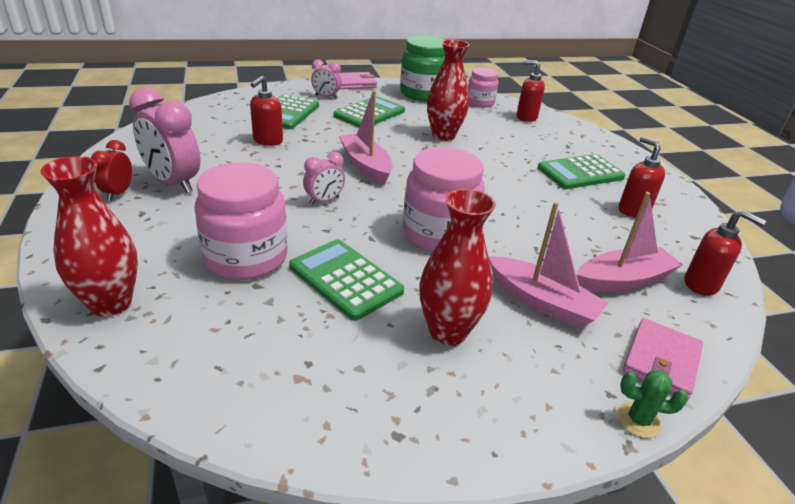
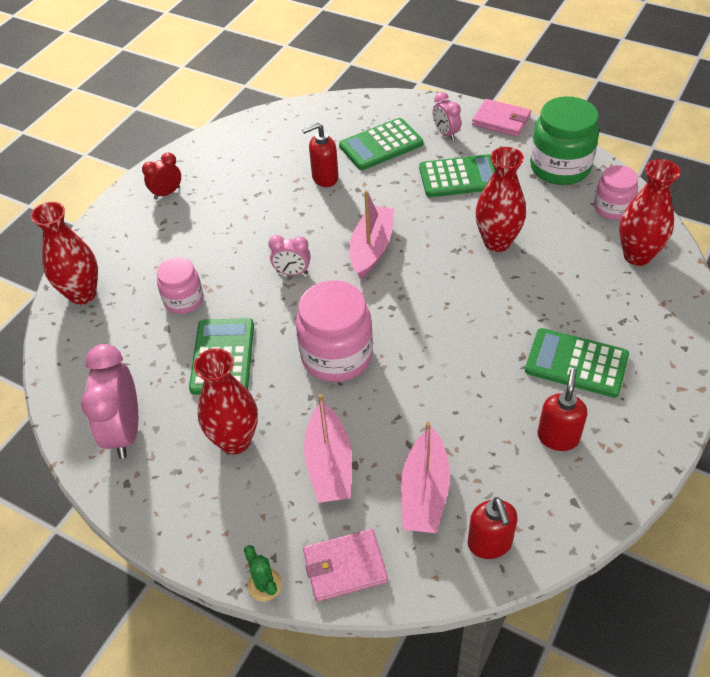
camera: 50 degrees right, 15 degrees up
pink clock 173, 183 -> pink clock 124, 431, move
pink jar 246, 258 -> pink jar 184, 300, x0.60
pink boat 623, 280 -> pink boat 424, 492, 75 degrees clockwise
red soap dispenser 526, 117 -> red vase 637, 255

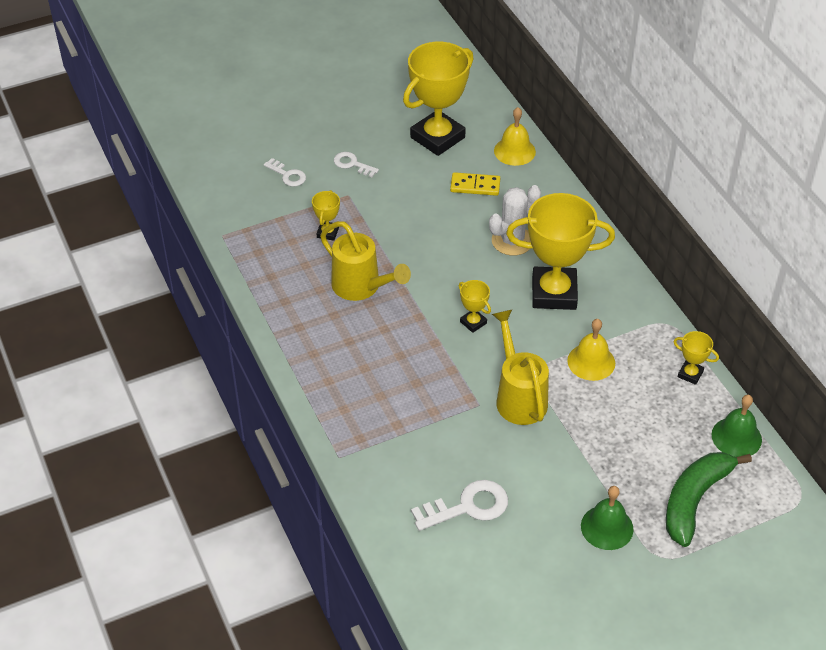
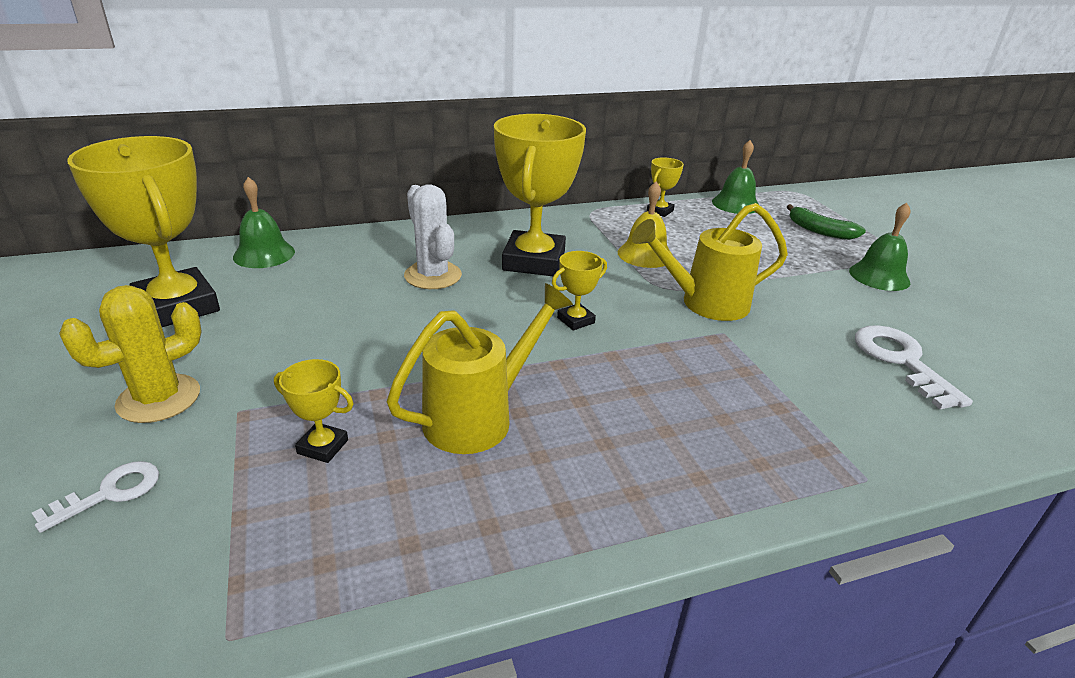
camera: 85 degrees left, 15 degrees down
white key 352, 164 -> yellow cactus 159, 398
yellow bell 514, 151 -> green bell 264, 254
green banana 694, 500 -> green banana 819, 231, x0.63
yellow domino 475, 186 -> none

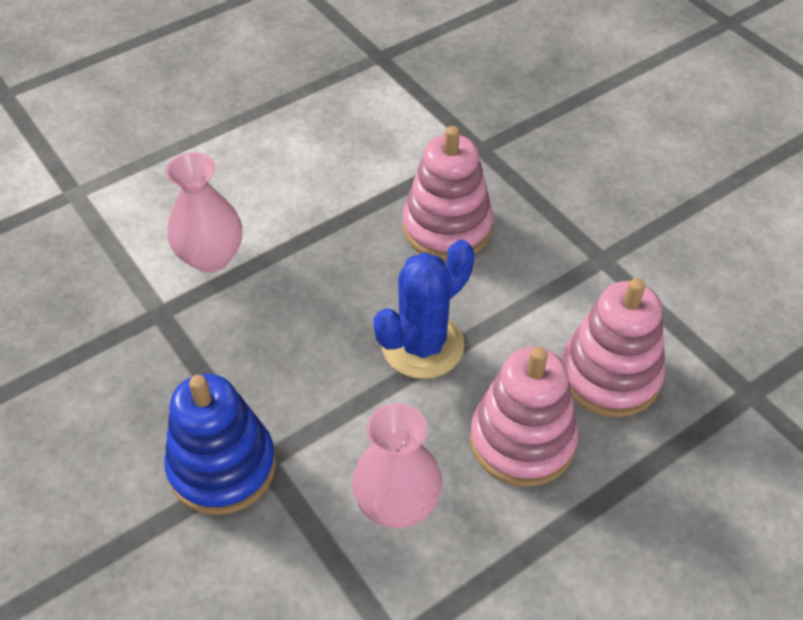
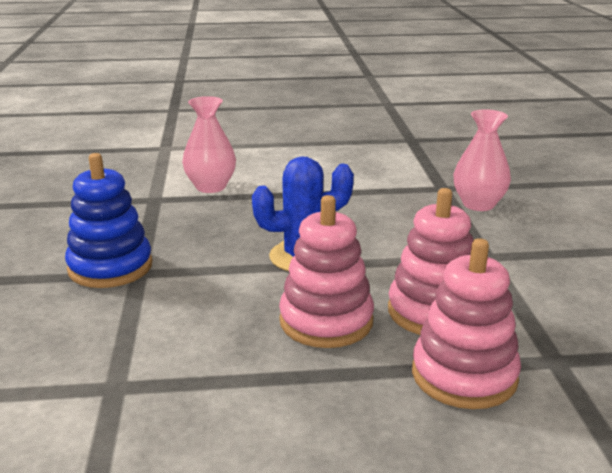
camera: 30 degrees right, 25 degrees down
pink stacking toy 447, 227 -> pink stacking toy 464, 375, move
pink vase 397, 504 -> pink vase 478, 204, move

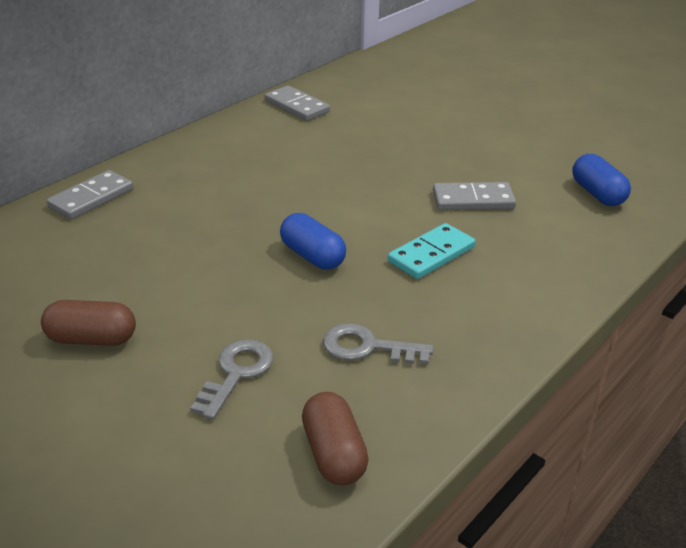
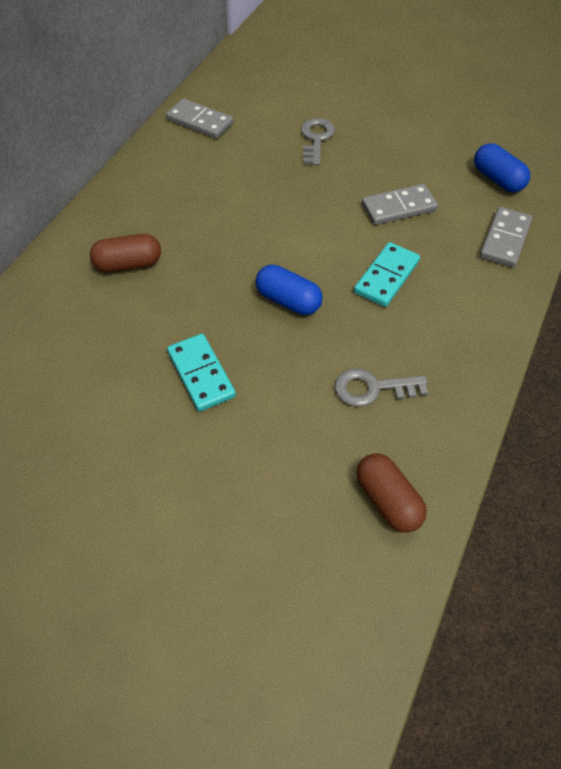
camera: 15 degrees left, 20 degrees up
brown capsule 92, 339 -> brown capsule 128, 264, move
none -> turquoise domino 201, 374
grey key 237, 373 -> grey key 316, 139, move
grey domino 91, 198 -> grey domino 505, 239, move

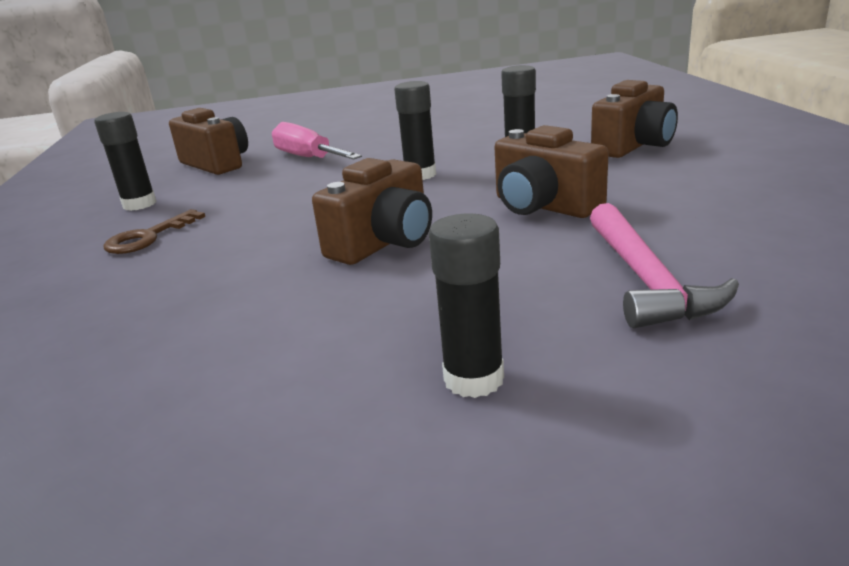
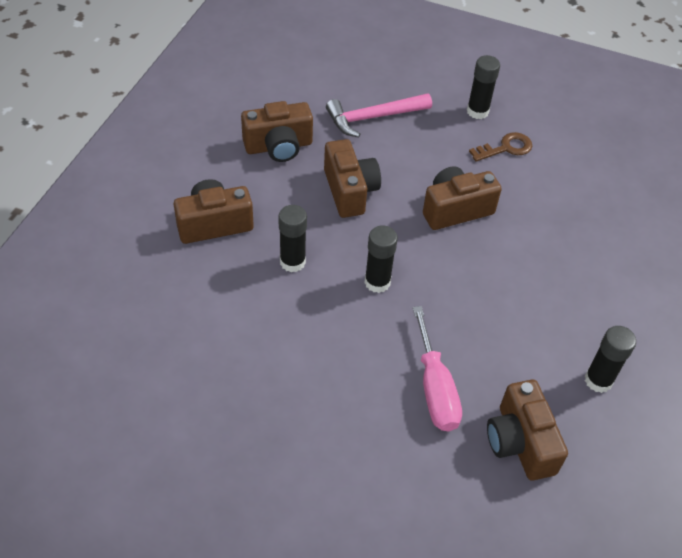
camera: 155 degrees left, 25 degrees up
none -> brown camera 278, 146
pink hammer 645, 279 -> pink hammer 374, 117, 135 degrees counterclockwise
brown key 148, 237 -> brown key 505, 148, move

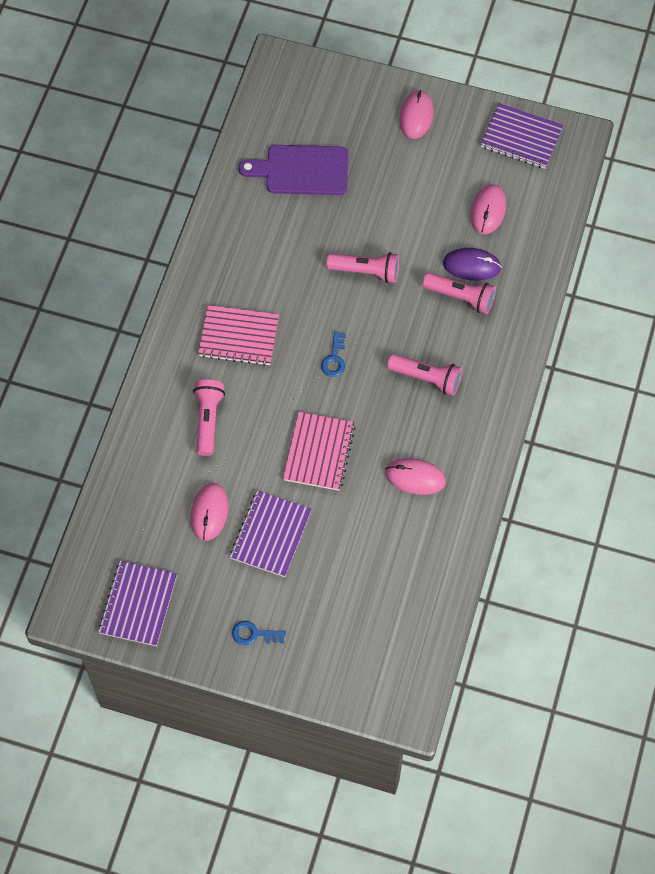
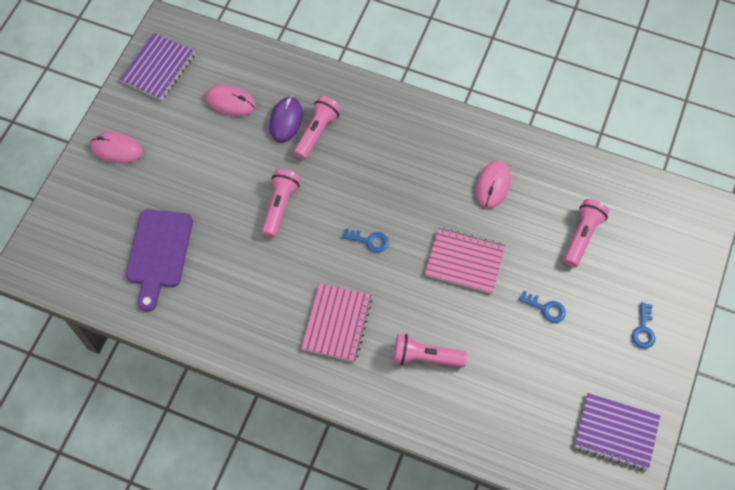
camera: 85 degrees left, 0 degrees up
purple notebook 271, 535 -> blue key 546, 308
pink flashlight 427, 378 -> pink flashlight 582, 236, move
pink mouse 209, 512 -> none

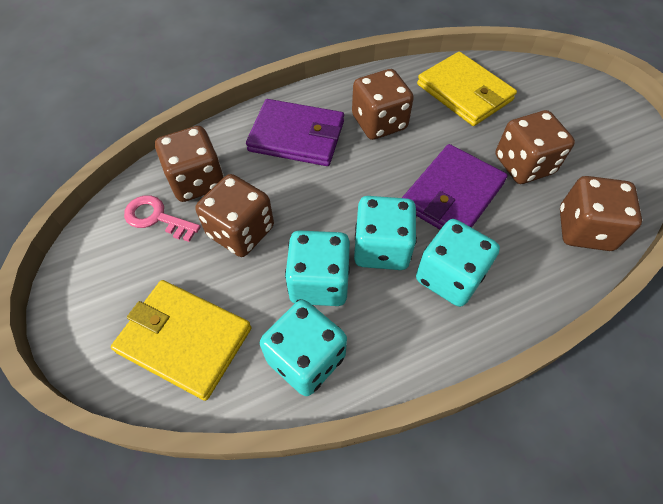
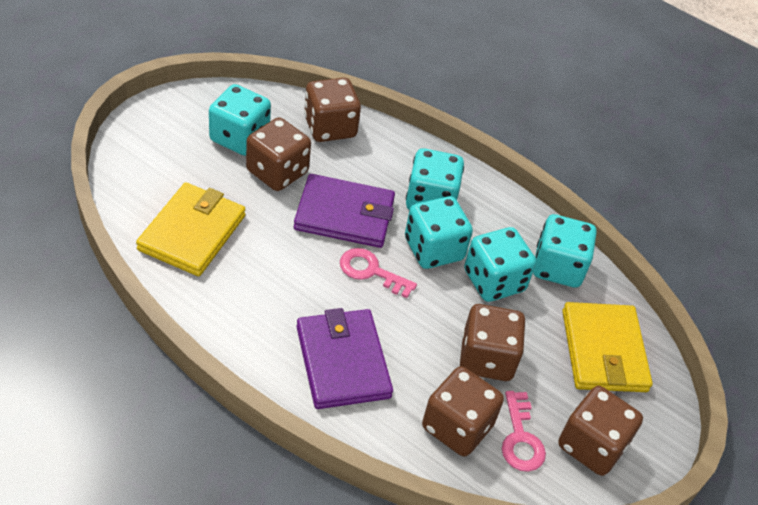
camera: 125 degrees left, 10 degrees down
none -> turquoise dice 239, 138
none -> pink key 371, 271
brown dice 379, 122 -> brown dice 591, 445, move

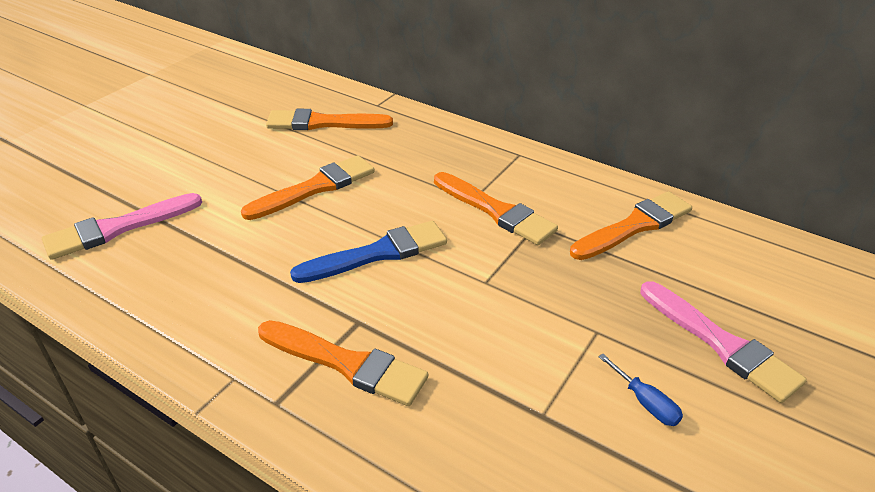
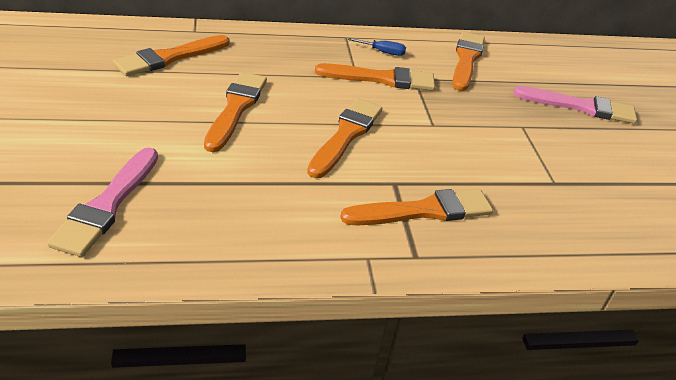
camera: 45 degrees left, 0 degrees up
blue brush 378, 253 -> orange brush 346, 135
blue screwdriver 645, 403 -> blue screwdriver 383, 52, move

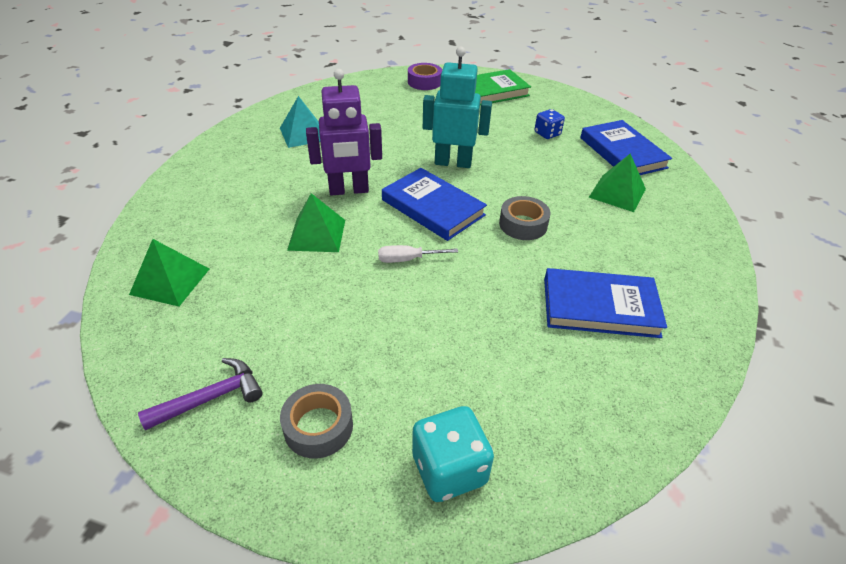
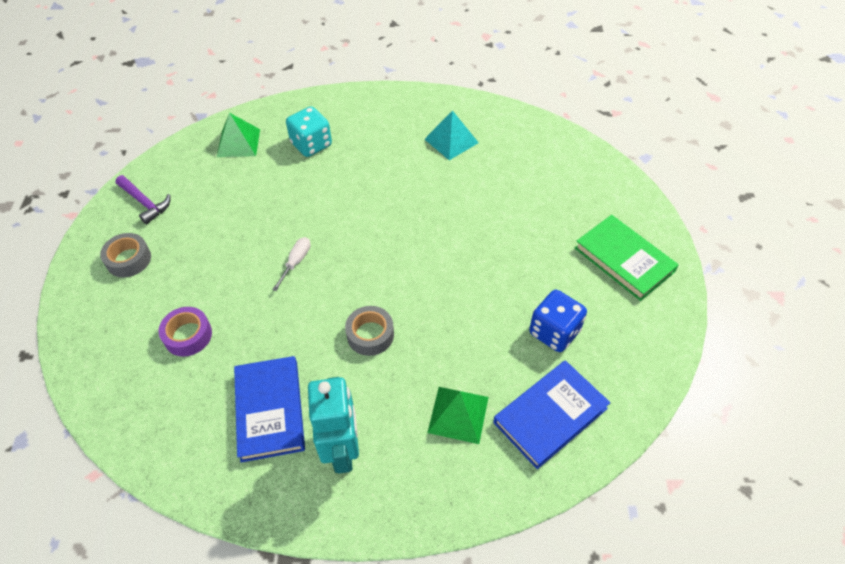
camera: 75 degrees right, 10 degrees up
purple tape 424, 82 -> purple tape 188, 335, move
white screwdriver 408, 259 -> white screwdriver 296, 262, 45 degrees clockwise
turquoise dice 449, 469 -> turquoise dice 311, 145, move
turquoise robot 453, 163 -> turquoise robot 343, 450, move
blue dice 547, 134 -> blue dice 554, 332, x1.60
green pyramid 317, 234 -> none
purple robot 349, 190 -> none
blue book 433, 207 -> none

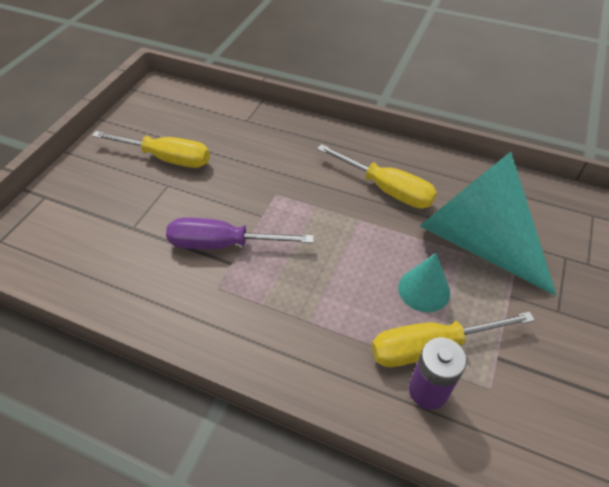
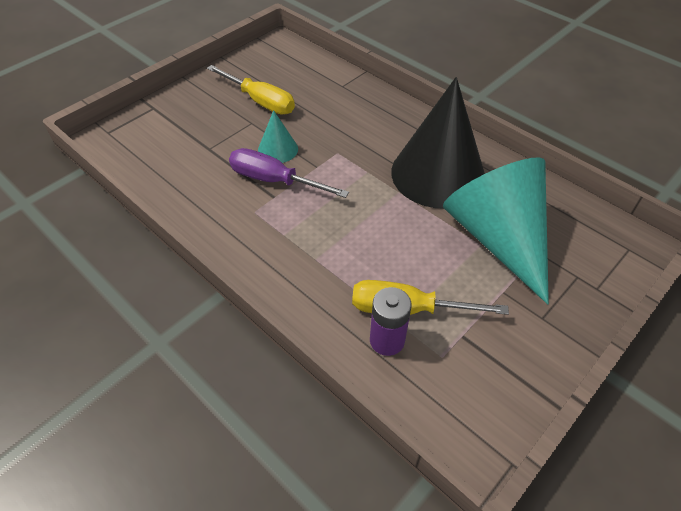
camera: 20 degrees right, 0 degrees up
turquoise cone 424, 289 -> turquoise cone 278, 149, move
yellow screwdriver 386, 189 -> black cone 438, 174

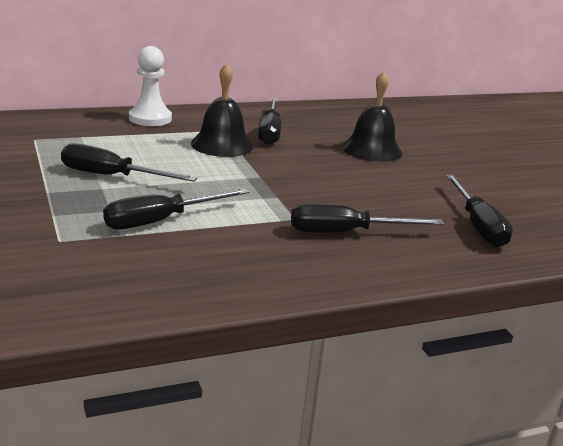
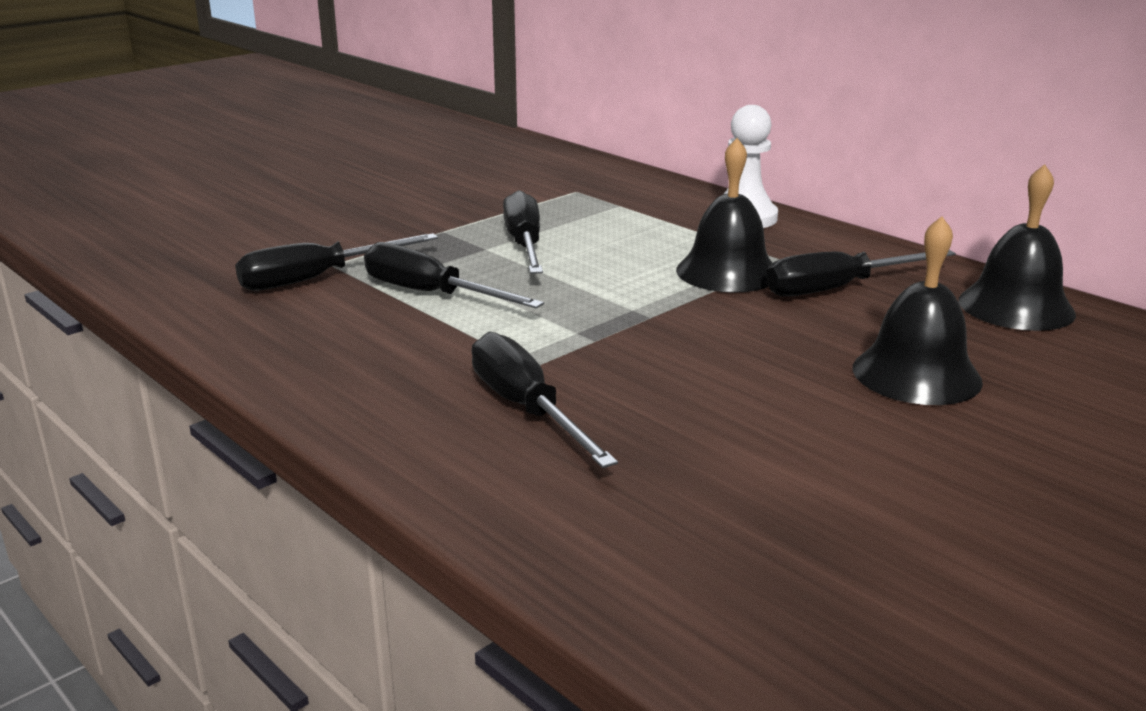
camera: 70 degrees right, 0 degrees up
black screwdriver 477, 225 -> black screwdriver 317, 278, move
none -> black bell 1016, 307

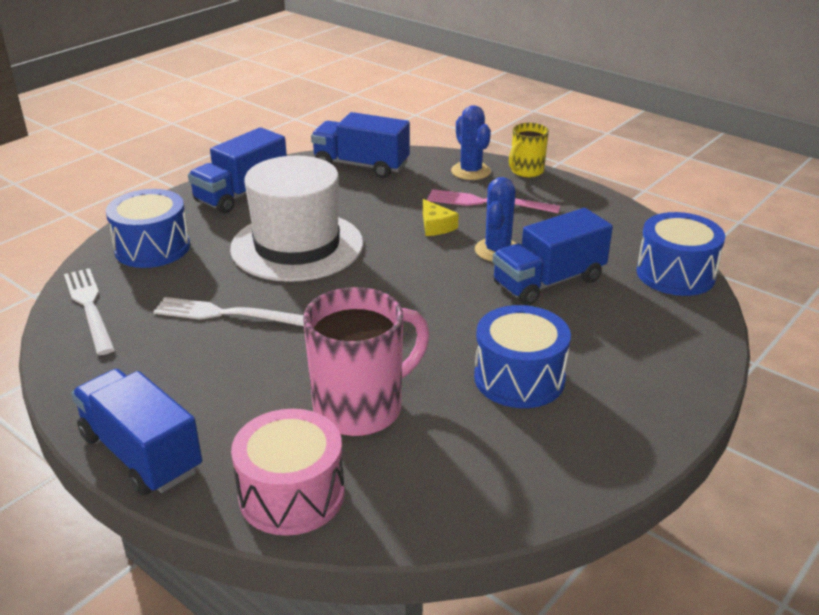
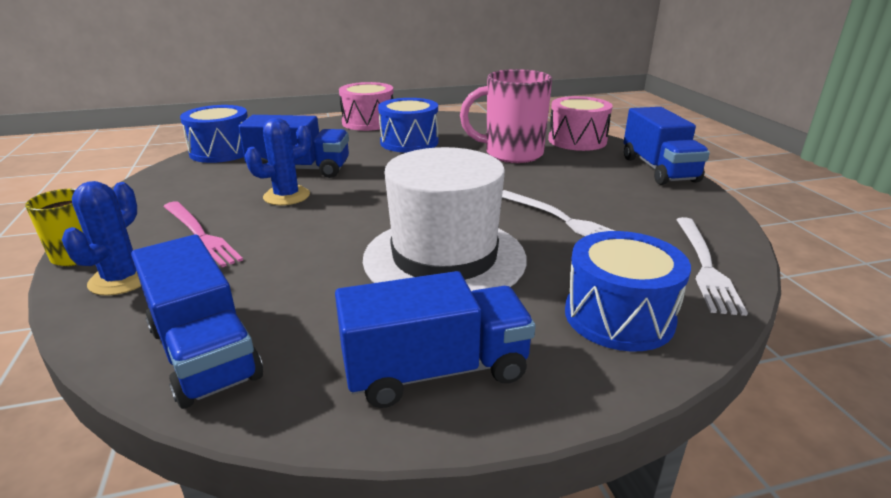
camera: 145 degrees left, 5 degrees down
none -> pink drum 368, 122
yellow cheese 436, 226 -> none

